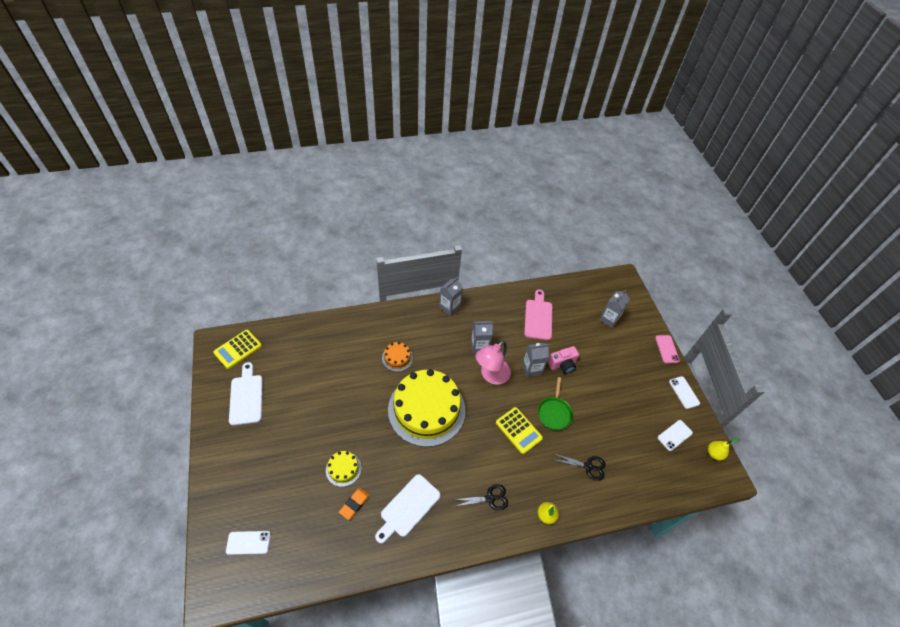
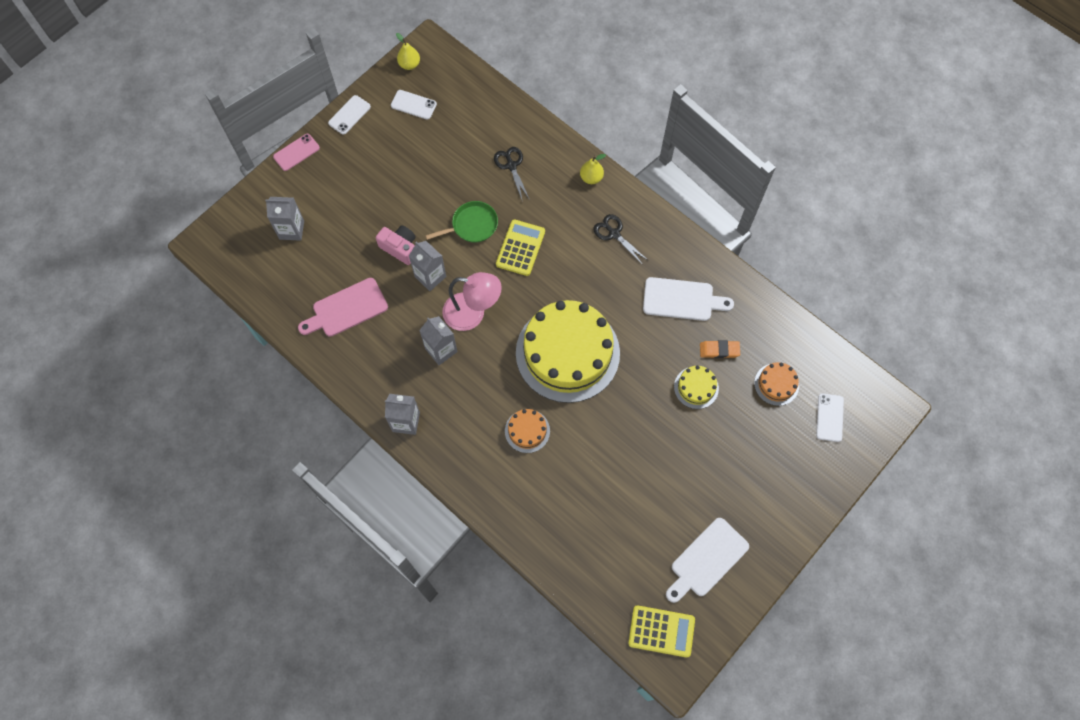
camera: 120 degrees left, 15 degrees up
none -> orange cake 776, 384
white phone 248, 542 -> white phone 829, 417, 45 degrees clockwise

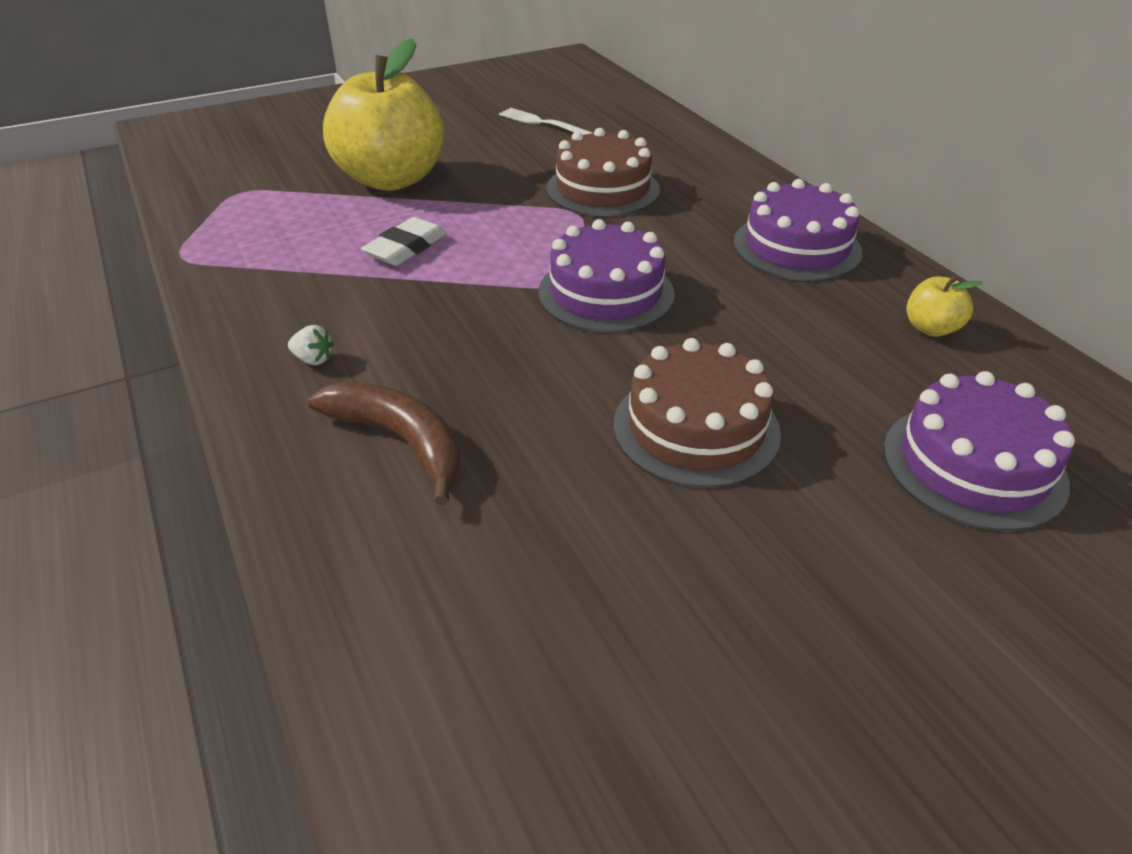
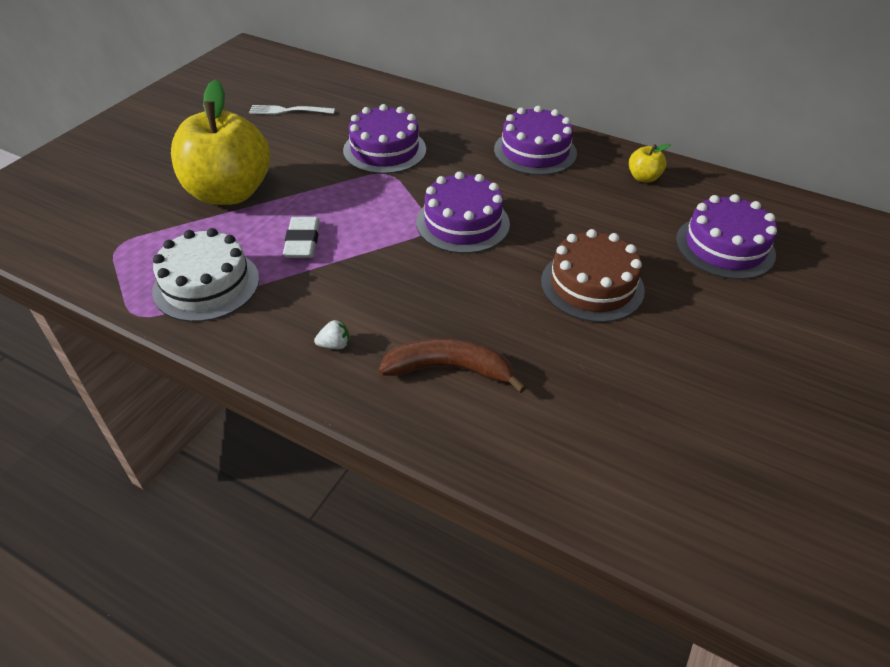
camera: 35 degrees left, 5 degrees up
none -> white cake 206, 284
brown cake 603, 189 -> purple cake 384, 150

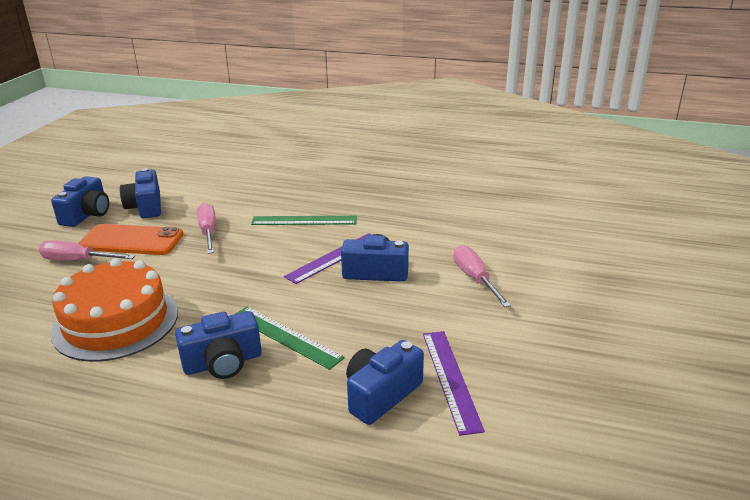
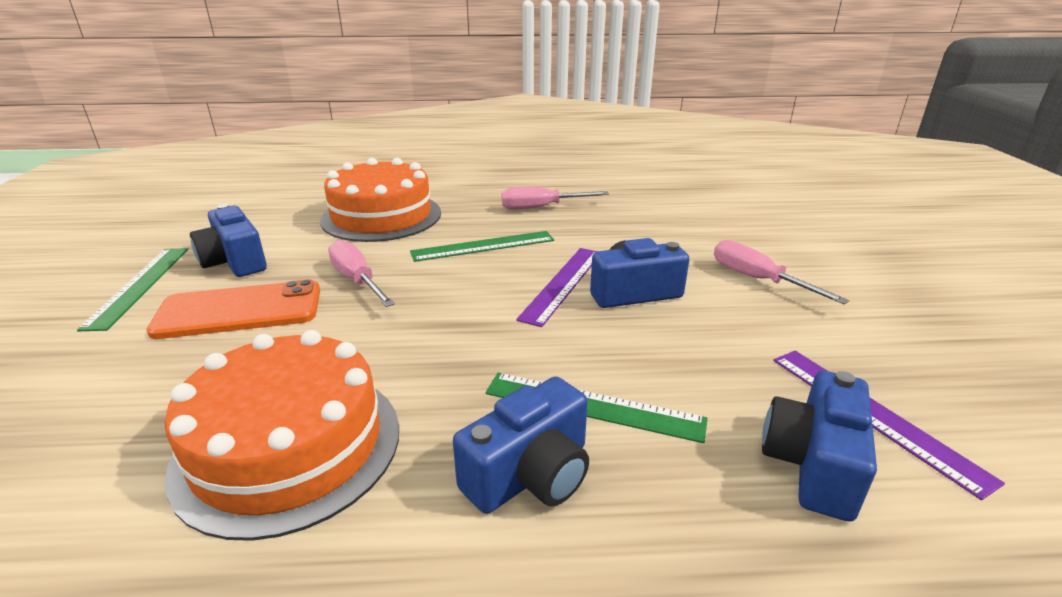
camera: 20 degrees left, 0 degrees up
blue camera 87, 214 -> green ruler 139, 285
none -> orange cake 381, 216
pink screwdriver 78, 261 -> pink screwdriver 541, 207, move

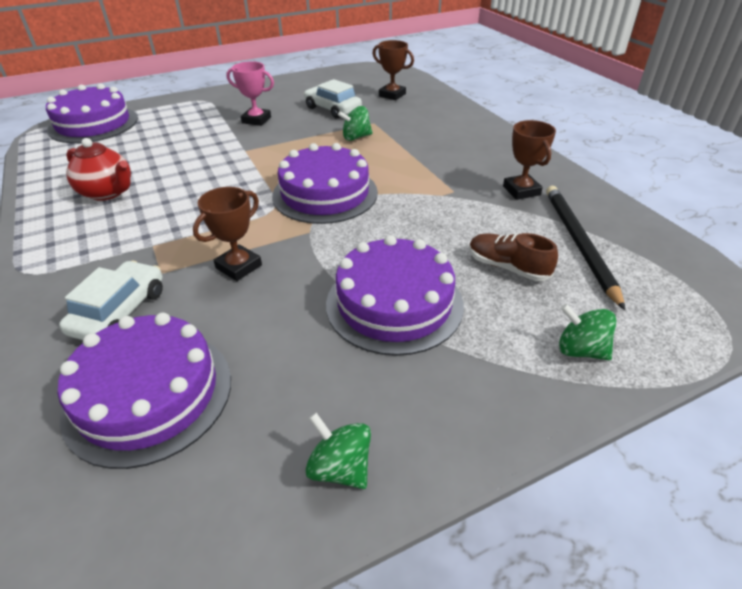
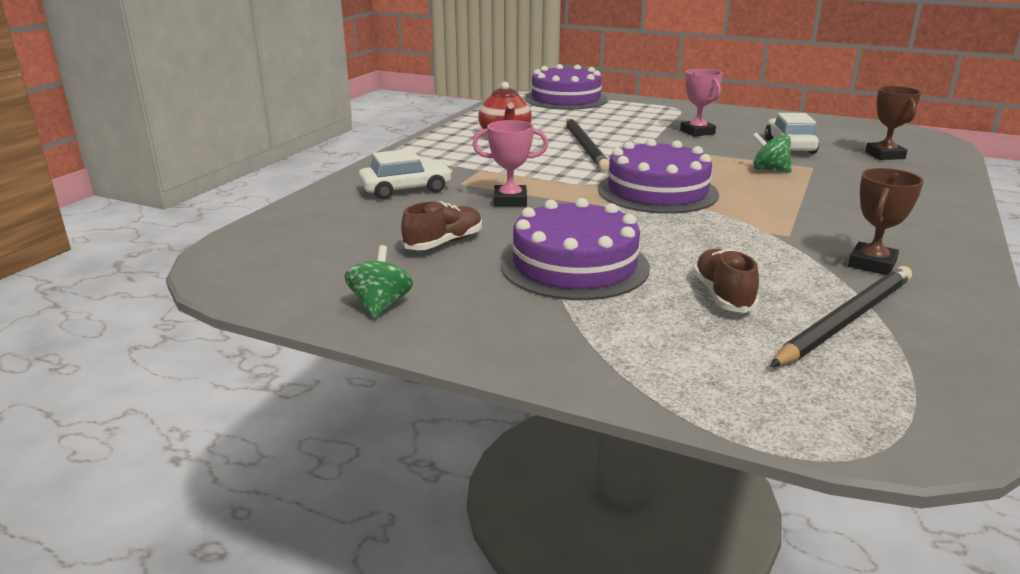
camera: 50 degrees right, 15 degrees down
none -> brown shoe 444, 243
brown trophy 239, 267 -> pink trophy 510, 201
none -> black pencil 585, 147
purple cake 148, 394 -> none
green spinning top 580, 350 -> none

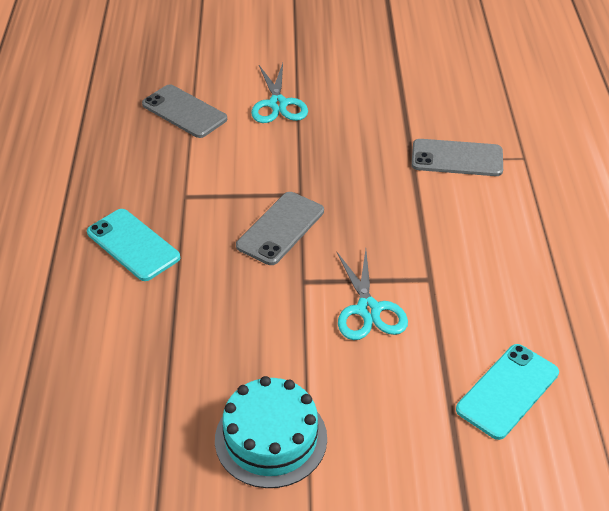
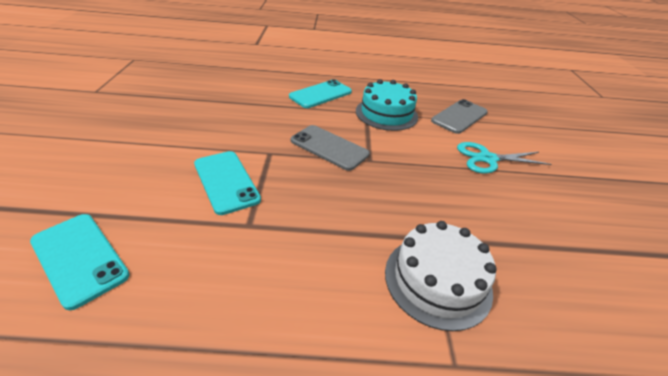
camera: 90 degrees right, 5 degrees down
turquoise scissors 368, 309 -> turquoise phone 226, 181
turquoise cake 271, 438 -> turquoise cake 386, 114, move
grey phone 457, 158 -> white cake 437, 280

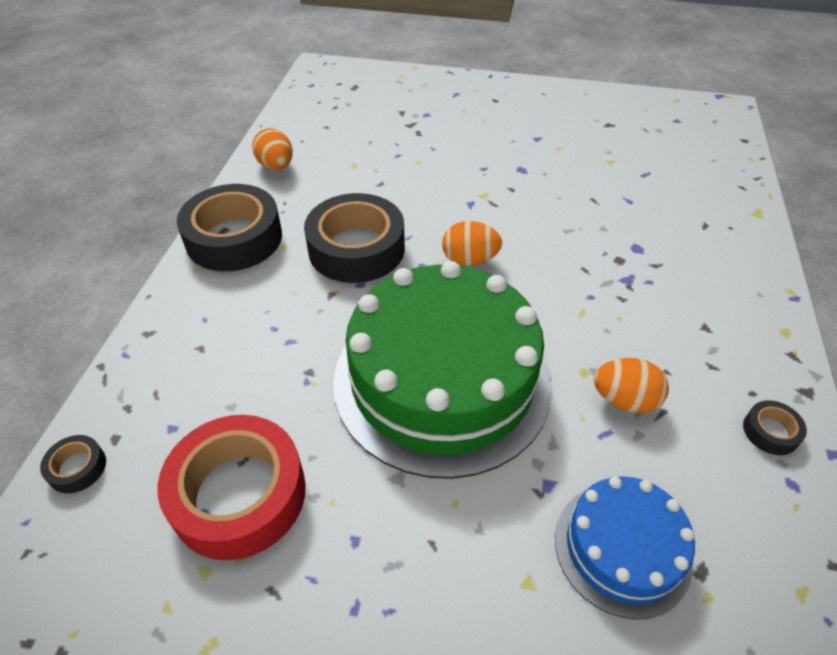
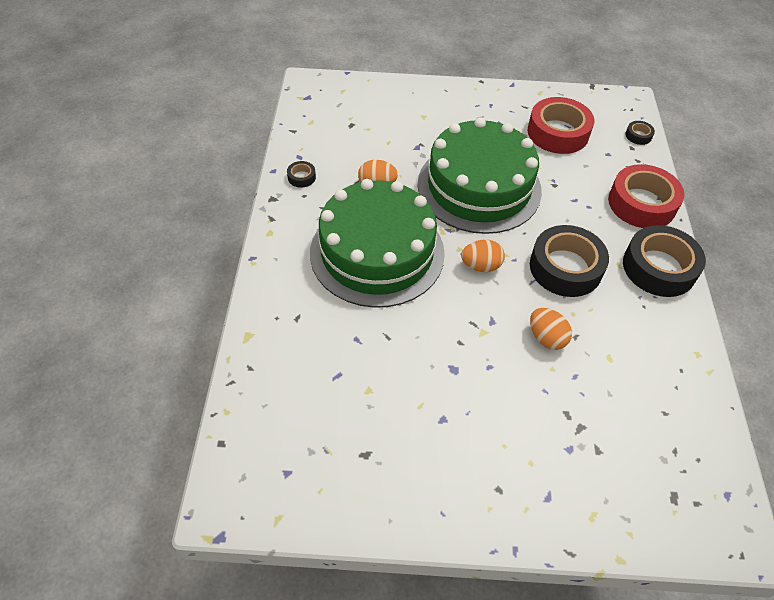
camera: 170 degrees right, 5 degrees up
none -> green cake 377, 252
orange egg 276, 166 -> orange egg 546, 338, move
none -> red tape 641, 203
blue cake 622, 548 -> none

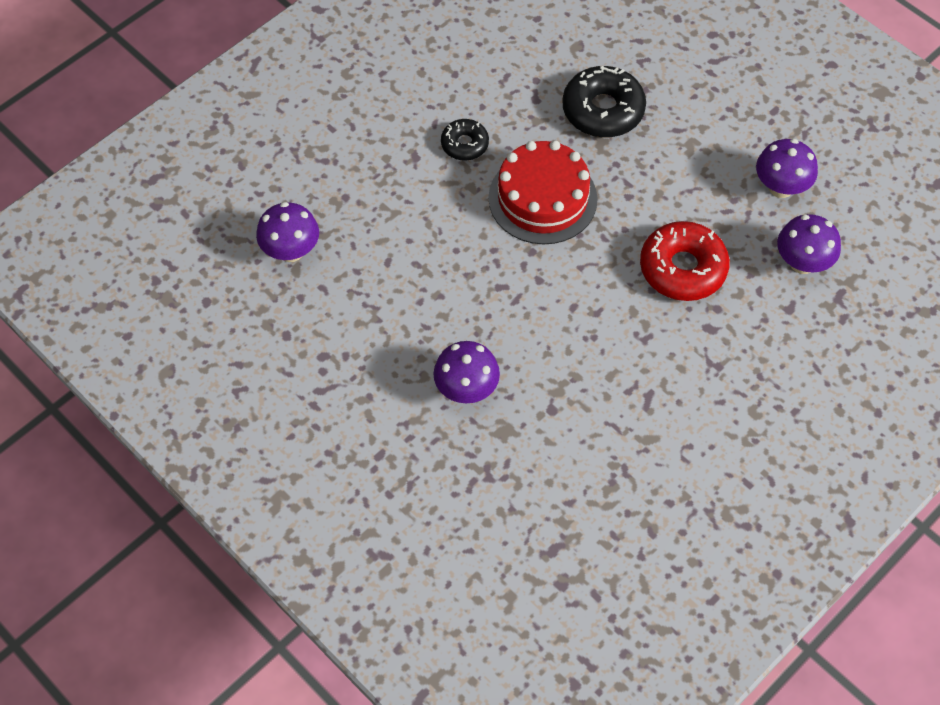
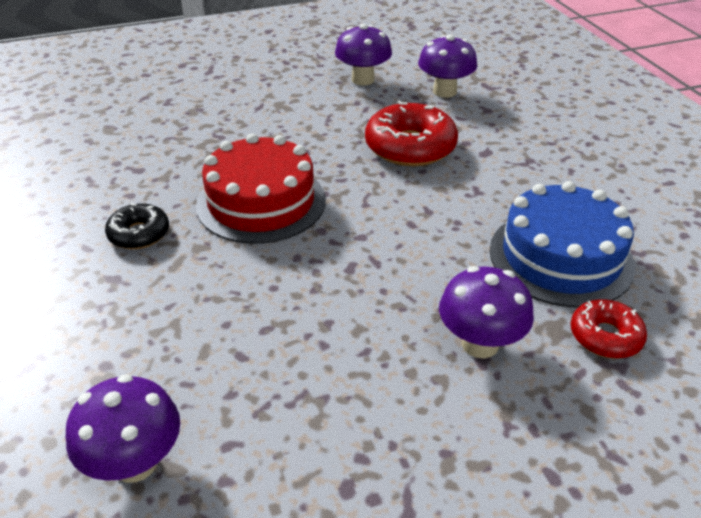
camera: 65 degrees left, 20 degrees down
none -> blue cake 561, 257
none -> red donut 605, 336
black donut 603, 110 -> none

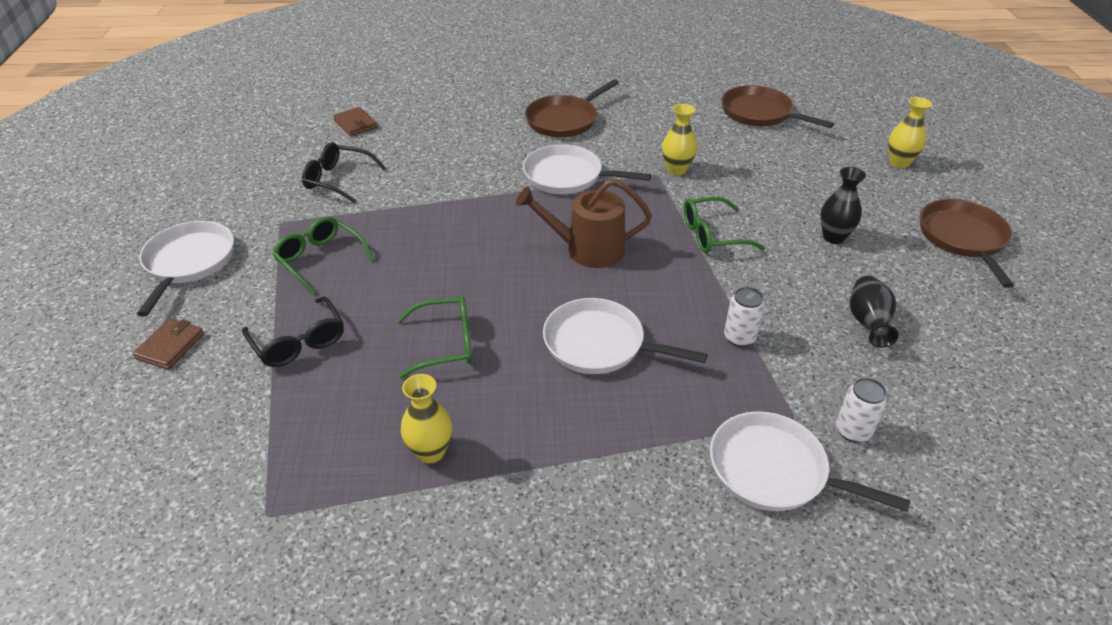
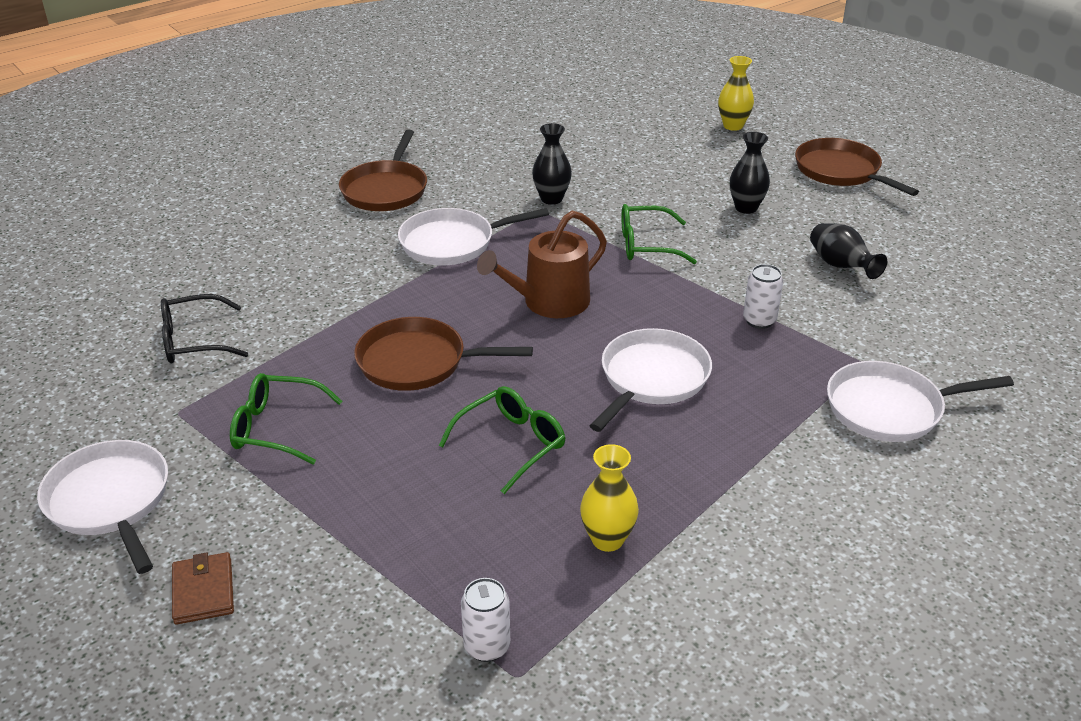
camera: 35 degrees left, 5 degrees down
brown pan 759, 113 -> brown pan 417, 362, move
white can 853, 431 -> white can 487, 646, move
yellow vase 676, 170 -> black vase 551, 199
white pan 599, 344 -> white pan 652, 378, 135 degrees clockwise
green glasses 712, 235 -> green glasses 646, 245, 45 degrees clockwise
black glasses 299, 342 -> none
brown wallet 355, 124 -> none

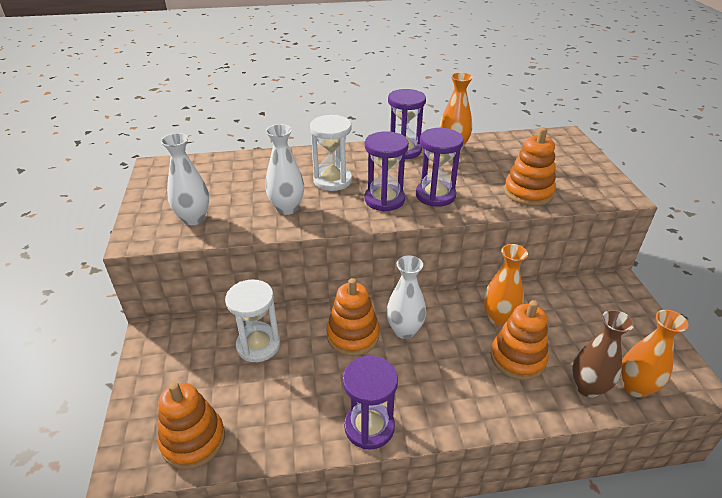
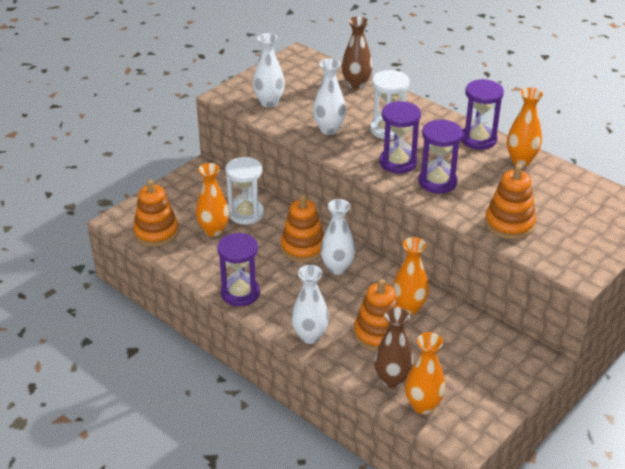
camera: 50 degrees right, 0 degrees up
none -> orange vase 214, 230
none -> white vase 310, 336
none -> brown vase 356, 85

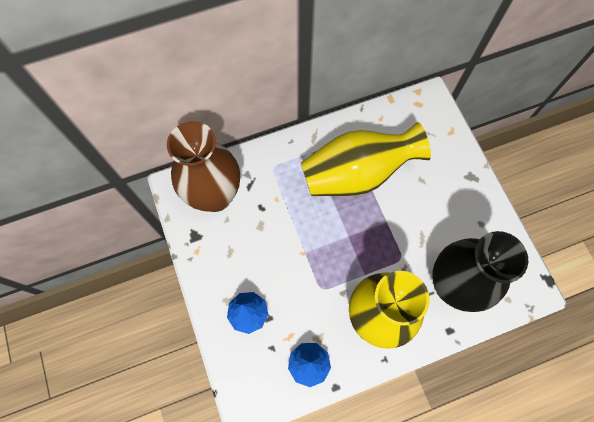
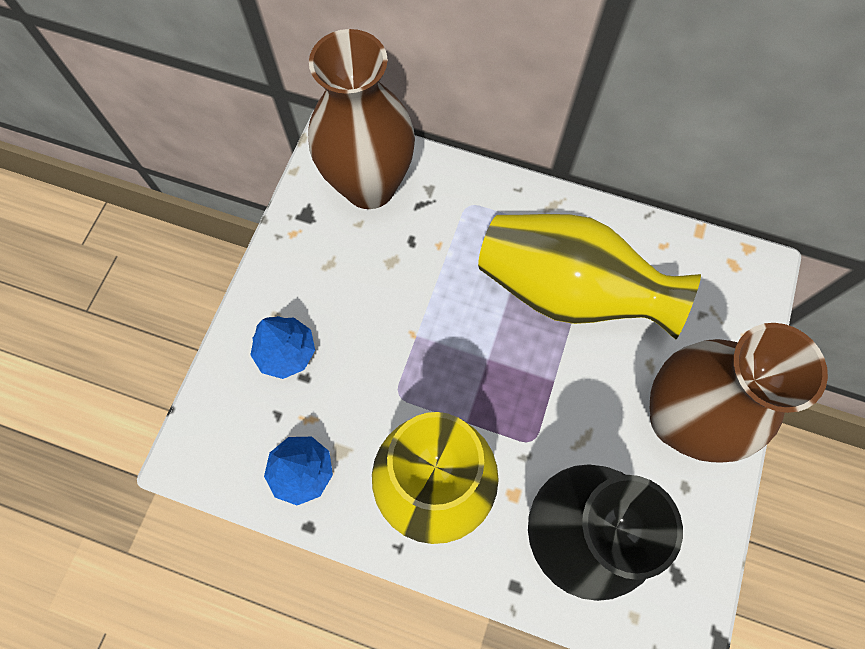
camera: 40 degrees right, 0 degrees up
none -> brown vase 679, 419

